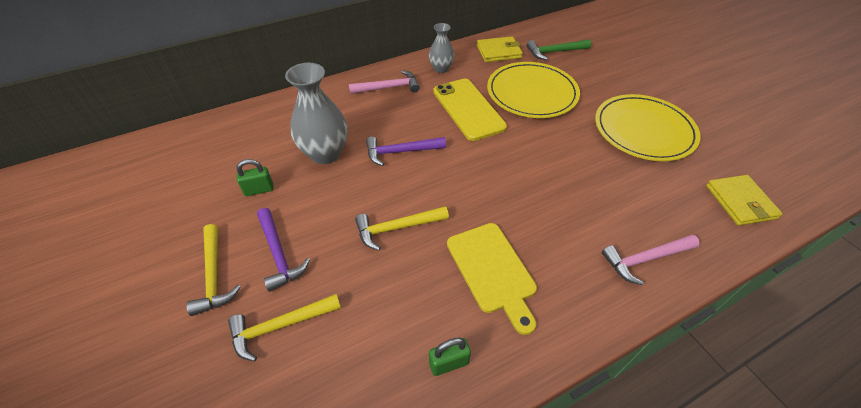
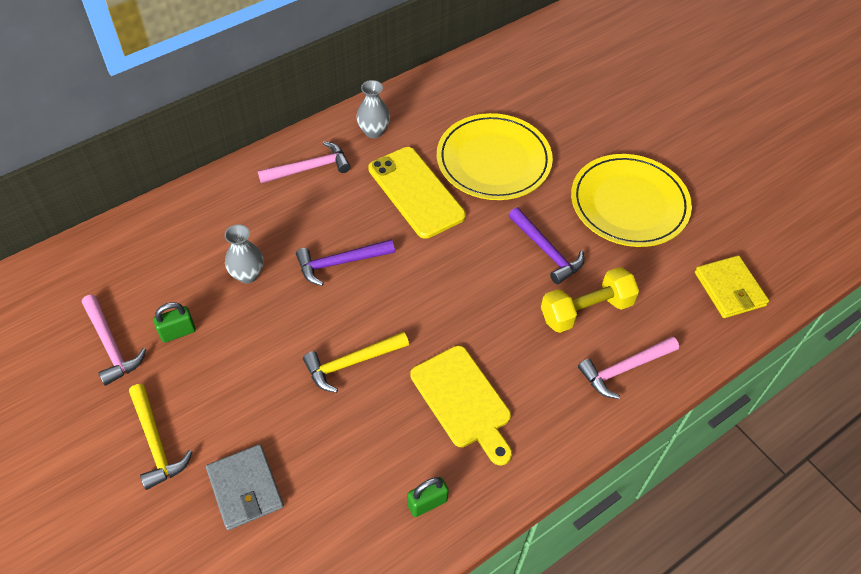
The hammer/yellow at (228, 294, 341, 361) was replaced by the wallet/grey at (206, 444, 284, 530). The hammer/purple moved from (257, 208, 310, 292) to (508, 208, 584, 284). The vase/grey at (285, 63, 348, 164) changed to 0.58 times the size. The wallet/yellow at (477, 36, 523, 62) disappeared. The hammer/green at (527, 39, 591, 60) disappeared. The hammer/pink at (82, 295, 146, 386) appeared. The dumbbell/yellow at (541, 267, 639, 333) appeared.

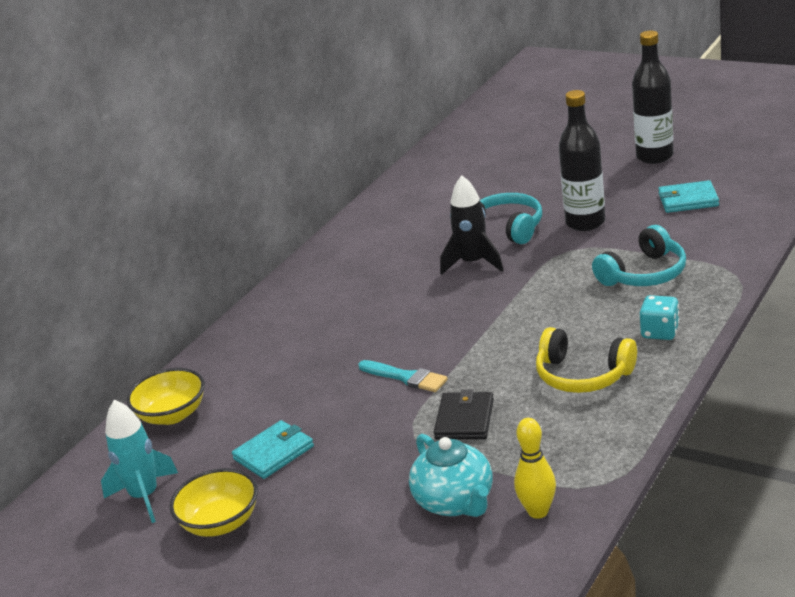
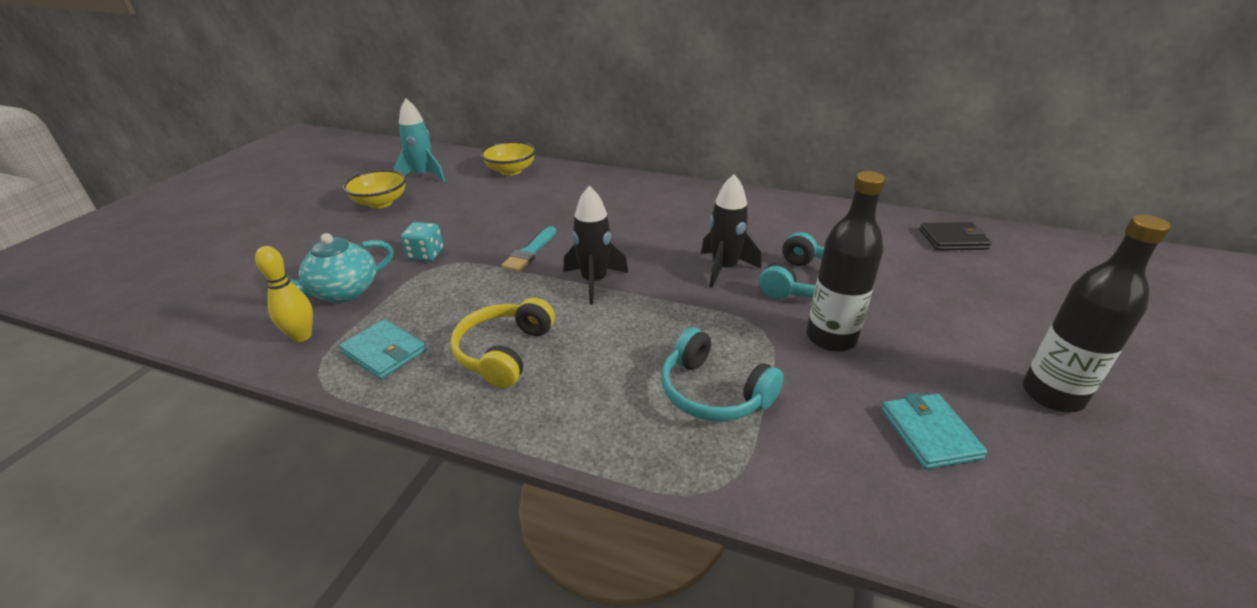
The wallet/turquoise moved from (232, 420, 314, 479) to (339, 319, 426, 379). The wallet/black moved from (434, 389, 494, 440) to (920, 222, 992, 250). The dice/turquoise moved from (640, 295, 680, 340) to (401, 222, 443, 261). The rocket/black at (563, 186, 628, 304) appeared.

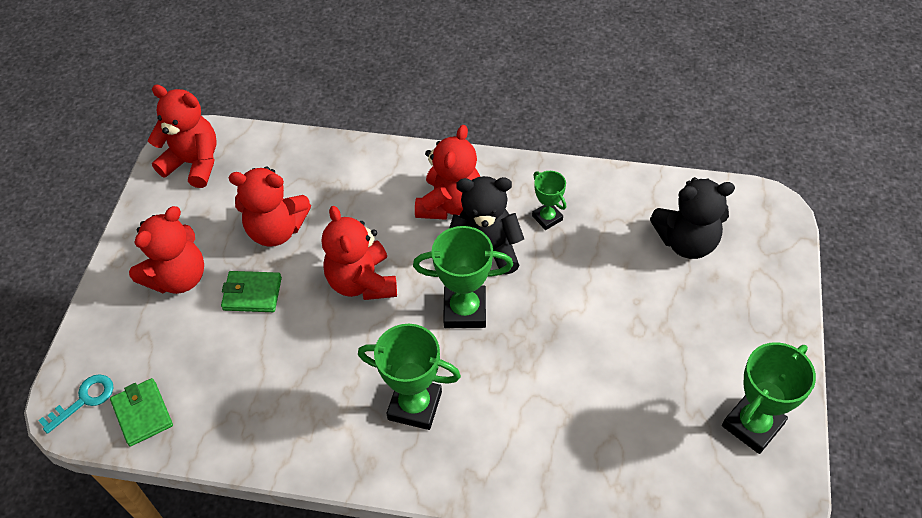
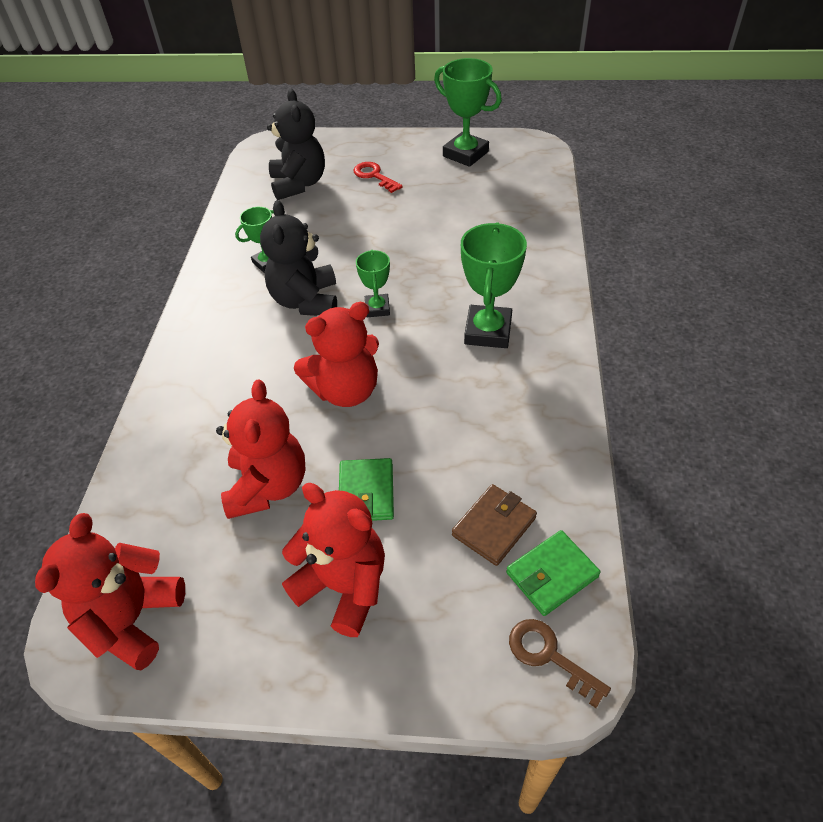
The key/turquoise at (38, 374, 113, 434) became the key/brown at (509, 619, 611, 708). The trophy/green at (413, 226, 513, 328) changed to 0.57 times the size. The teddy bear/red at (415, 125, 480, 220) disappeared. The key/red at (354, 162, 403, 193) appeared. The wallet/brown at (452, 484, 537, 566) appeared.

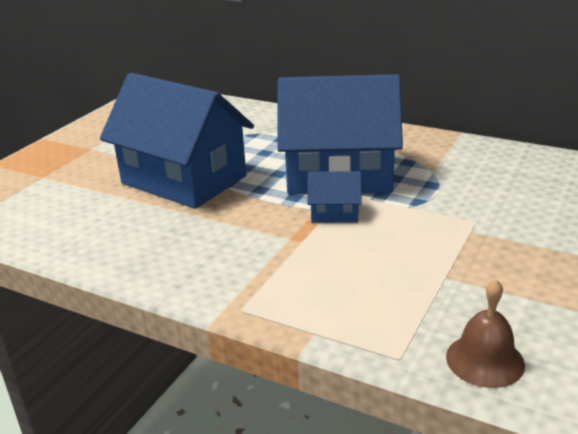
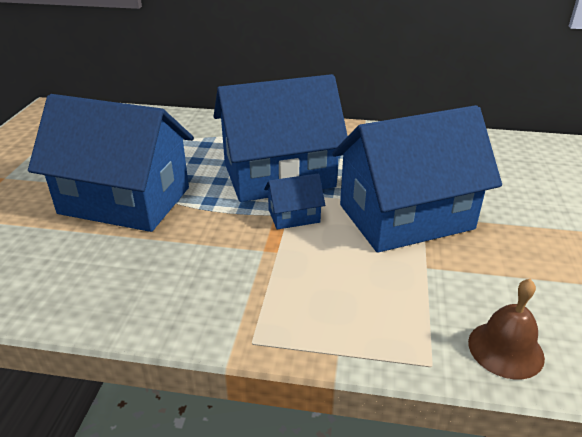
The house/blue at (332, 105, 502, 253) appeared.

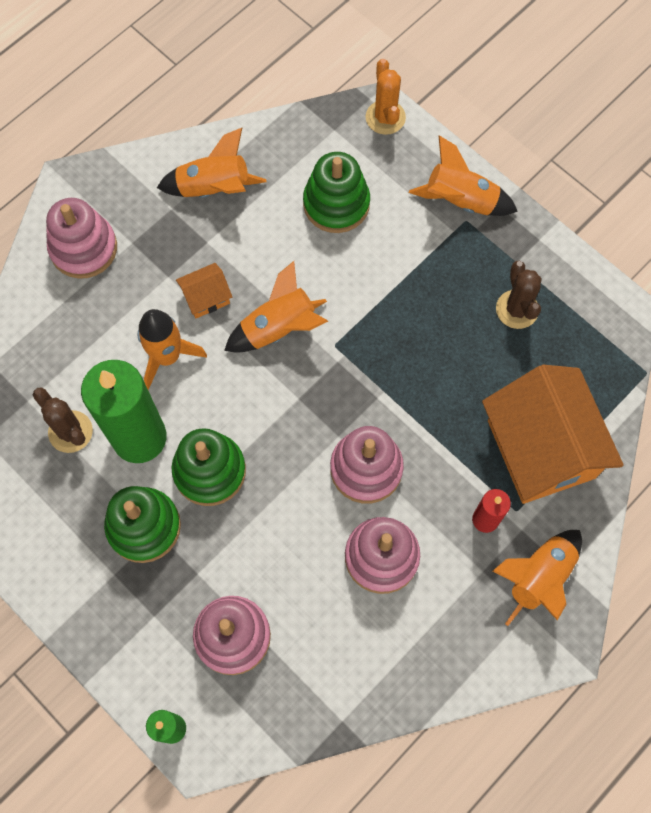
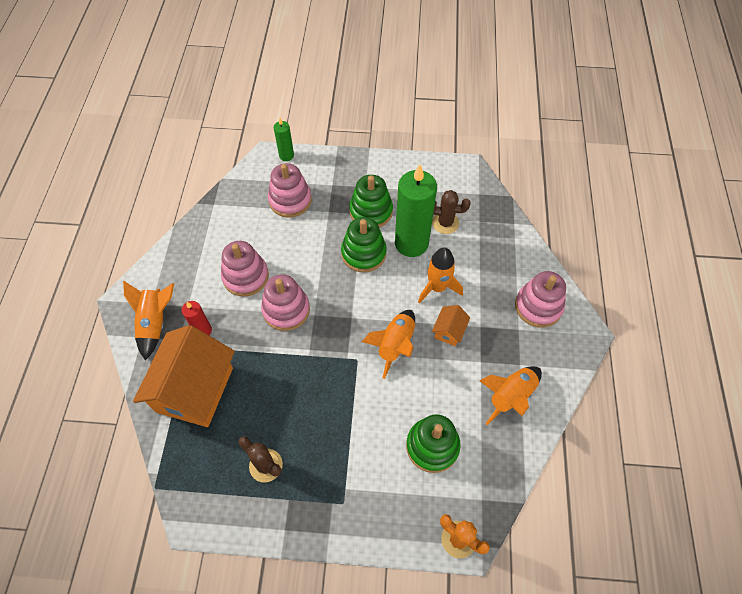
The rocket/orange at (409, 135, 518, 216) disappeared. The house/orange at (482, 365, 624, 504) turned 75 degrees clockwise.

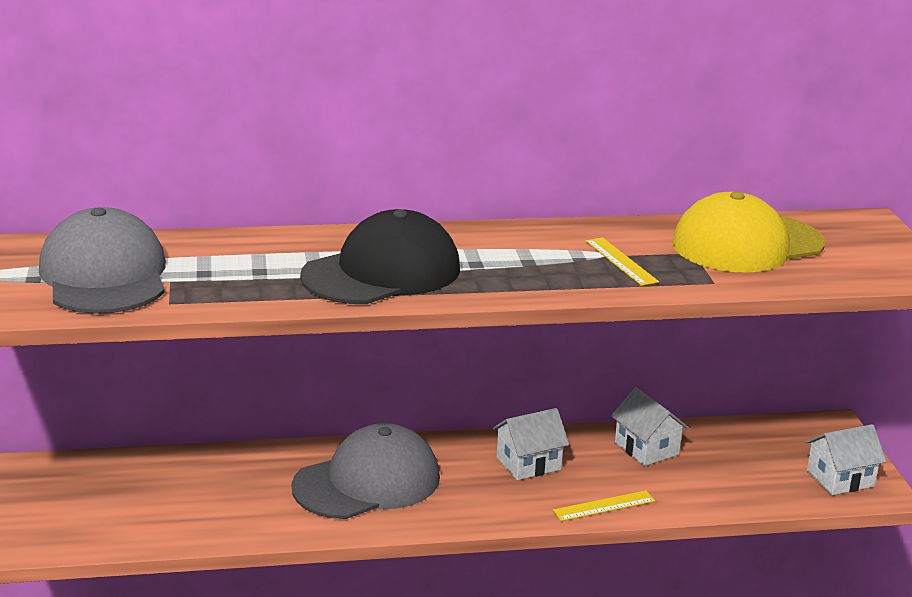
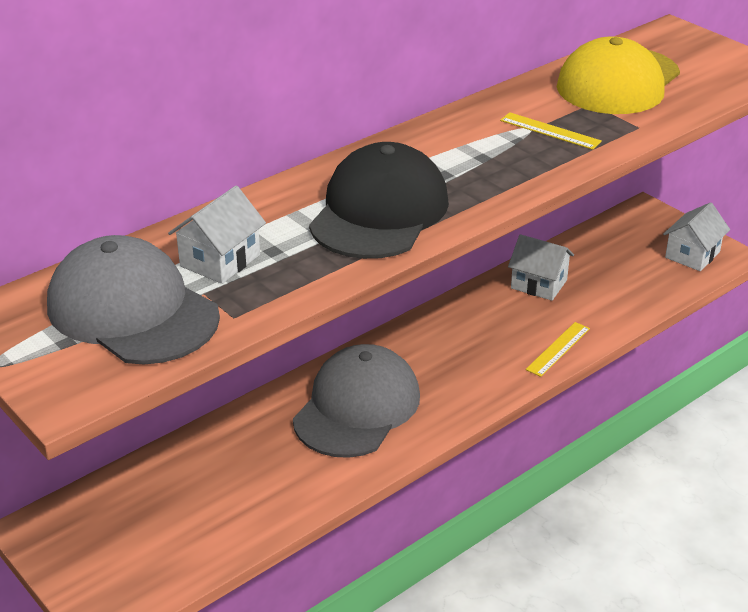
The house/white moved from (493, 408, 569, 480) to (168, 186, 266, 284).

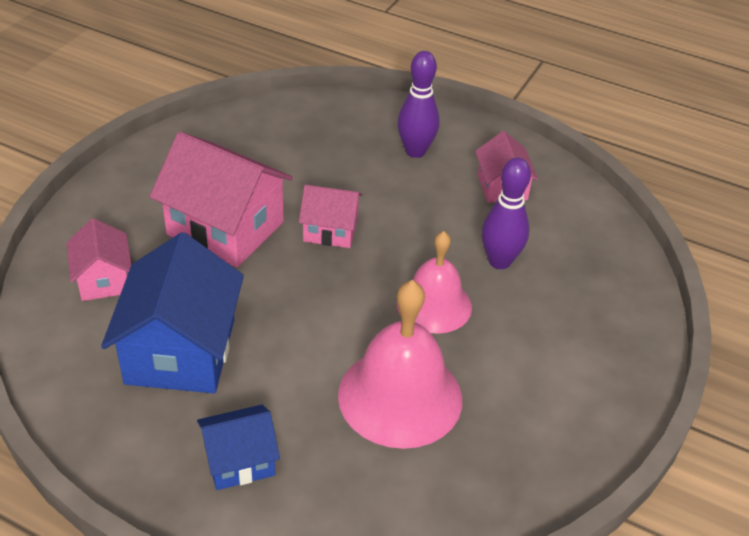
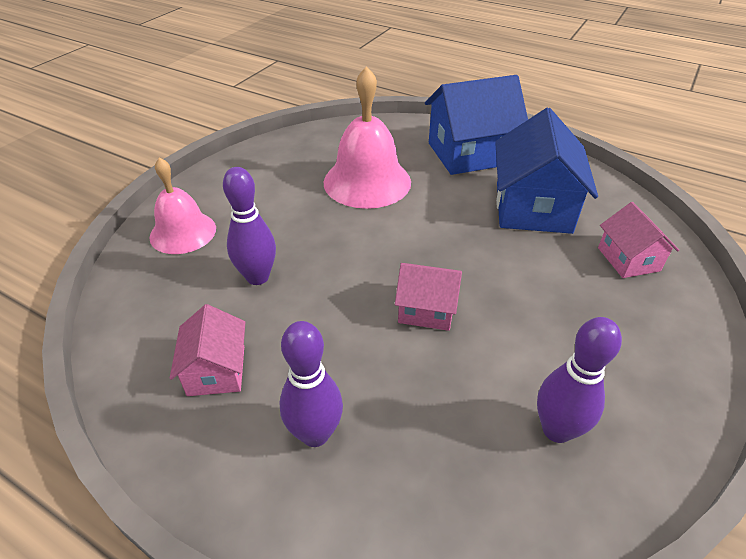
The house/pink at (149, 132, 293, 268) disappeared. The house/blue at (197, 405, 280, 490) changed to 1.82 times the size. The bell/pink moved from (397, 231, 472, 334) to (149, 158, 216, 254). The bowling pin/purple at (537, 317, 622, 443) appeared.

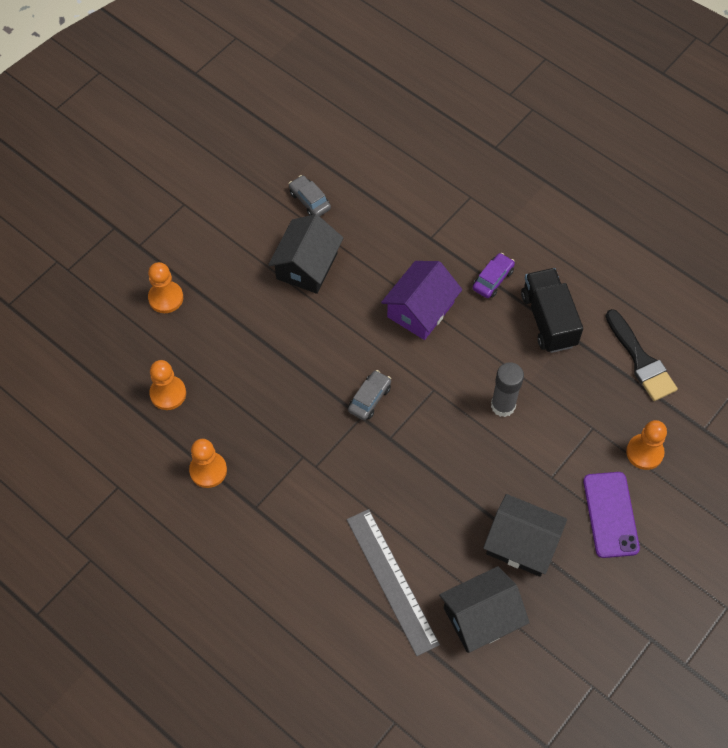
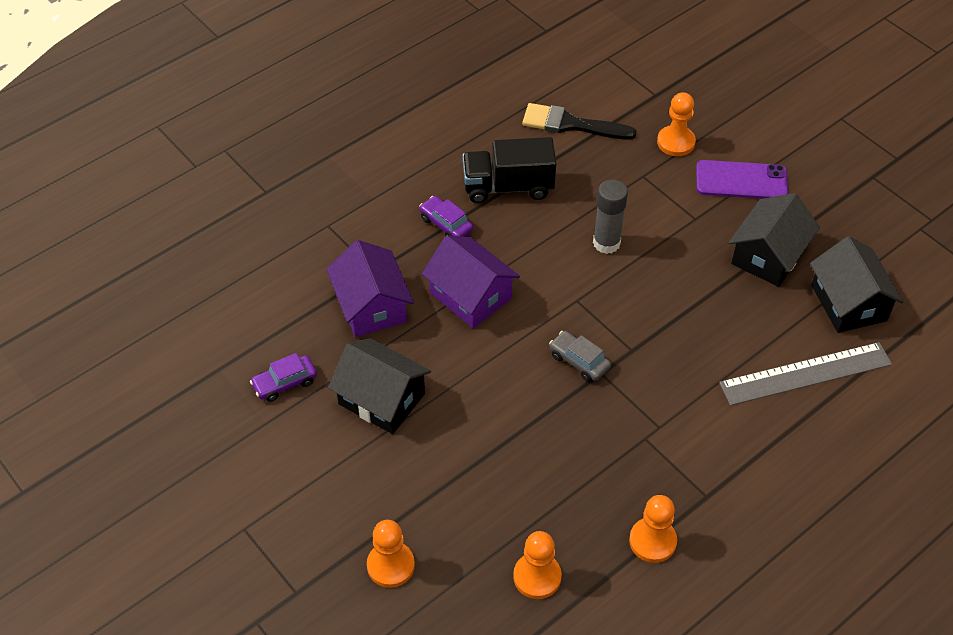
The car/grey at (289, 175, 331, 216) became the car/purple at (250, 353, 317, 402). The brush/black at (605, 309, 678, 401) turned 150 degrees counterclockwise. The house/purple at (327, 240, 414, 337) appeared.

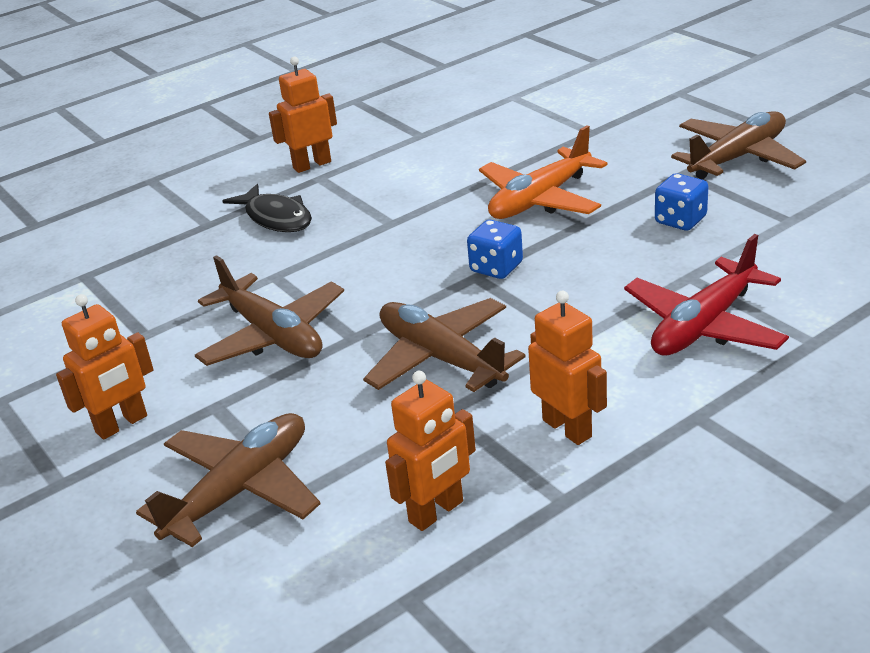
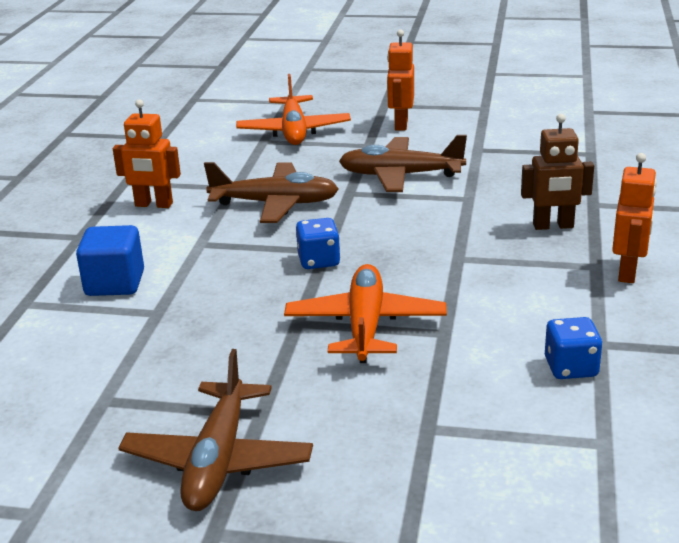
The plane/brown at (136, 413, 321, 547) became the plane/orange at (236, 74, 351, 145). The fish/black at (223, 184, 312, 232) was replaced by the robot/brown at (521, 114, 594, 230). The robot/orange at (385, 371, 476, 531) disappeared. The plane/red at (624, 234, 789, 356) was replaced by the cube/blue at (76, 225, 144, 296). The dice/blue moved from (655, 173, 709, 231) to (545, 317, 602, 379).

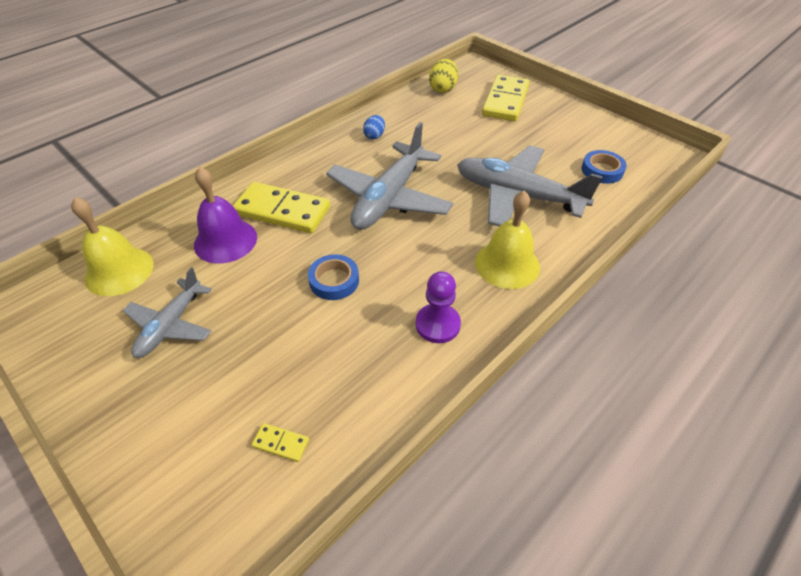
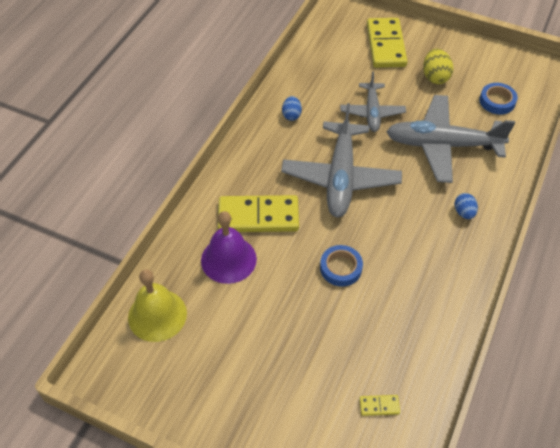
The plane/grey moved from (123, 267, 212, 358) to (340, 72, 406, 132). The pawn/purple at (416, 271, 461, 343) disappeared. The egg/yellow moved from (429, 59, 458, 93) to (423, 49, 453, 84). The bell/yellow at (475, 191, 540, 289) was replaced by the egg/blue at (454, 193, 478, 219).

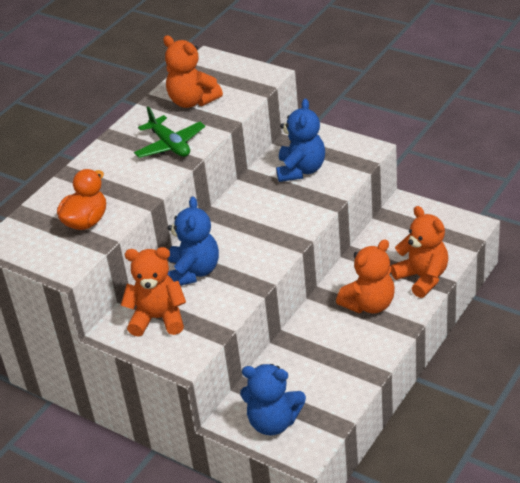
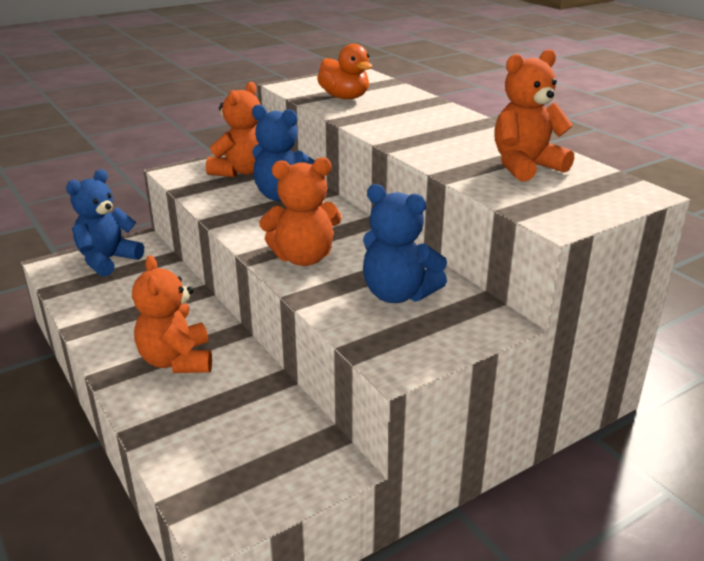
The plane/green at (134, 107, 205, 158) disappeared. The teddy bear/orange moved from (391, 206, 448, 298) to (259, 157, 342, 266).

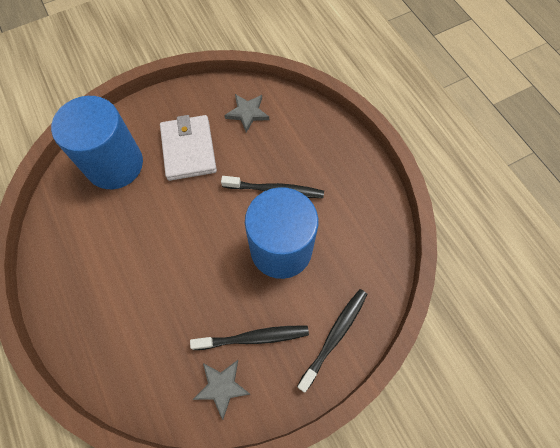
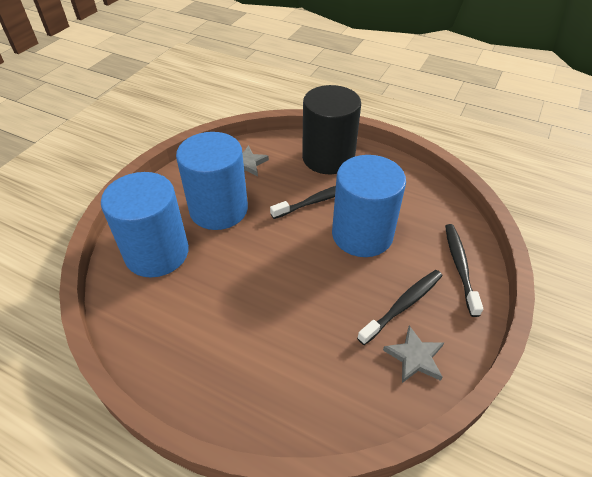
The wallet/white at (160, 115, 217, 181) was replaced by the cylinder/blue at (176, 132, 248, 230). The cylinder/black at (302, 85, 361, 174) appeared.

